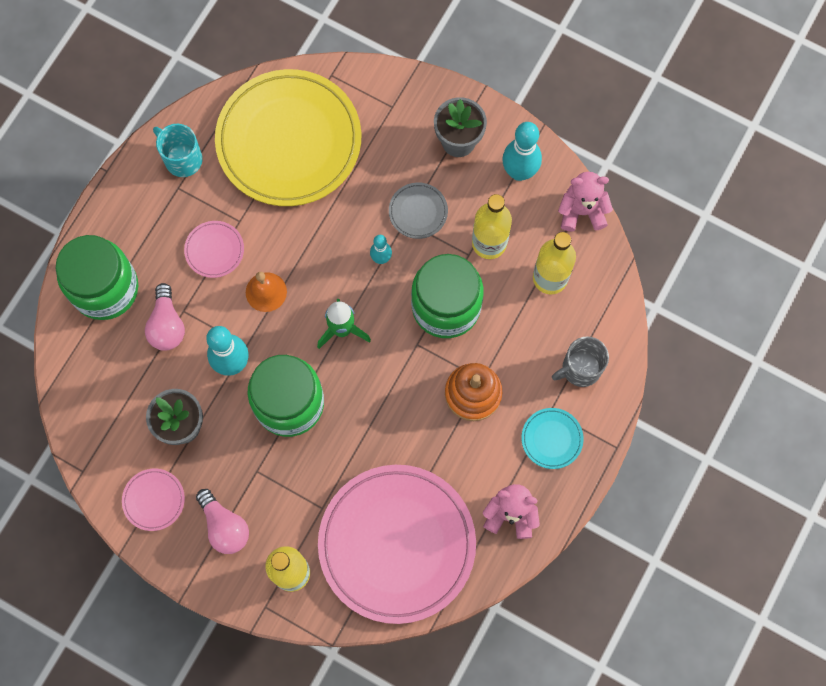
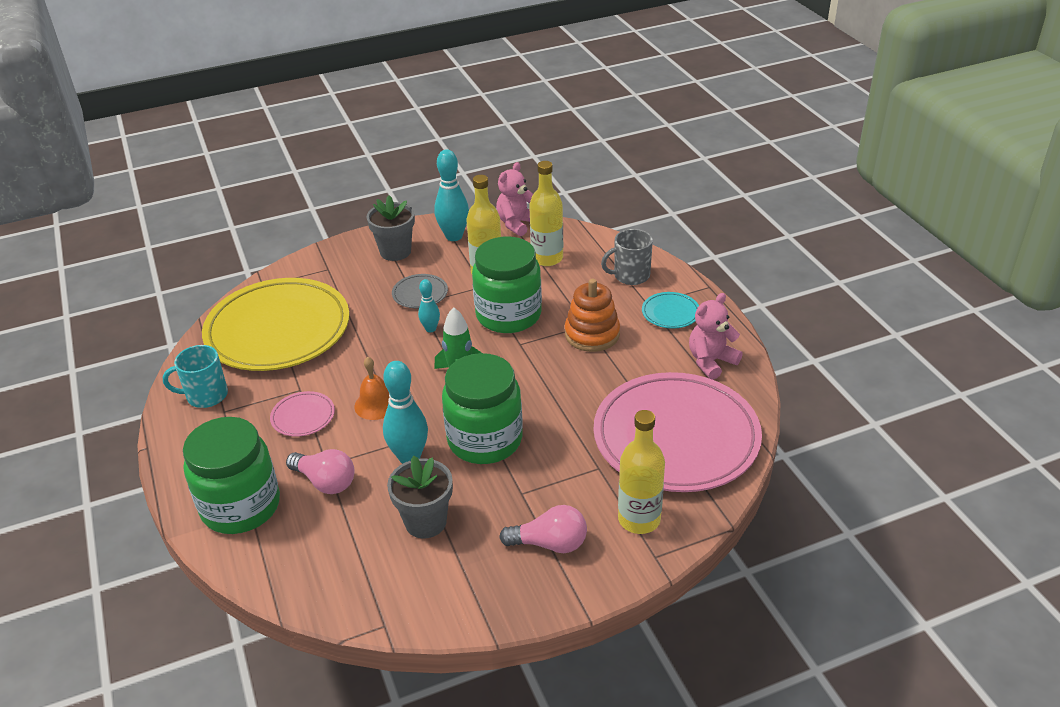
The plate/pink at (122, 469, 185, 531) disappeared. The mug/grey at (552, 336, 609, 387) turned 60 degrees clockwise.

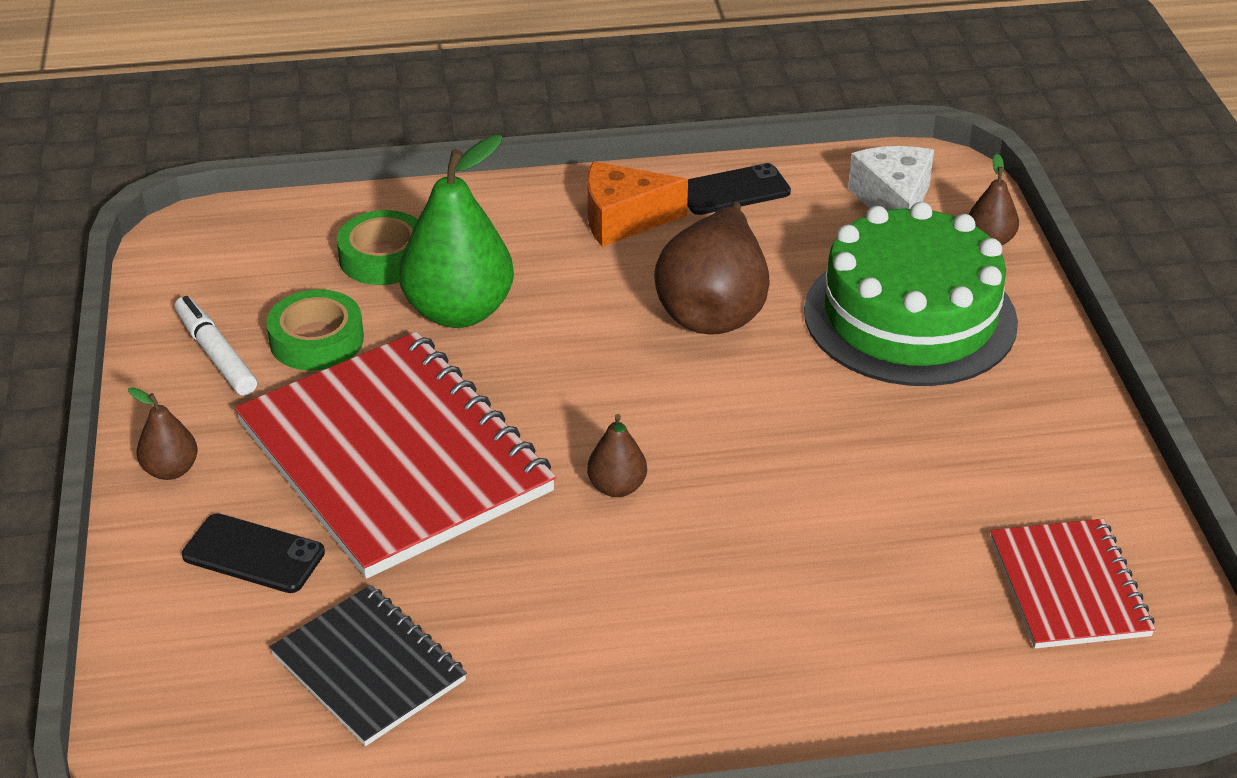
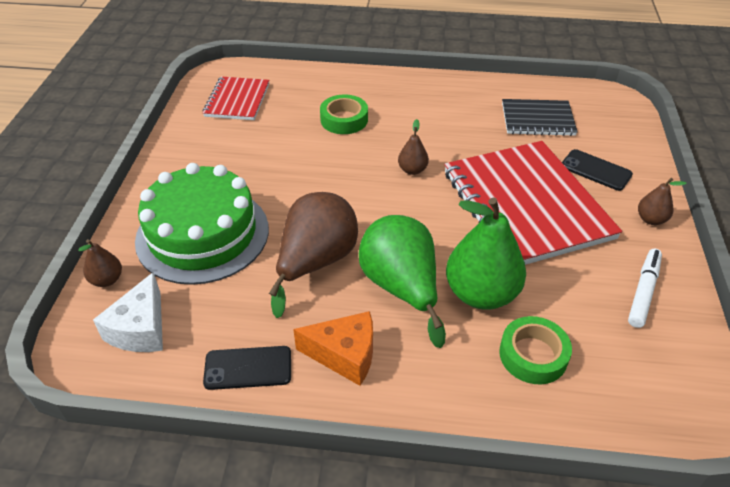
The marker/white at (175, 296, 257, 396) turned 135 degrees counterclockwise. The tape/green moved from (266, 289, 364, 371) to (320, 95, 368, 134). The notebook/black at (270, 585, 467, 746) turned 60 degrees counterclockwise. The pear/green at (359, 215, 446, 348) appeared.

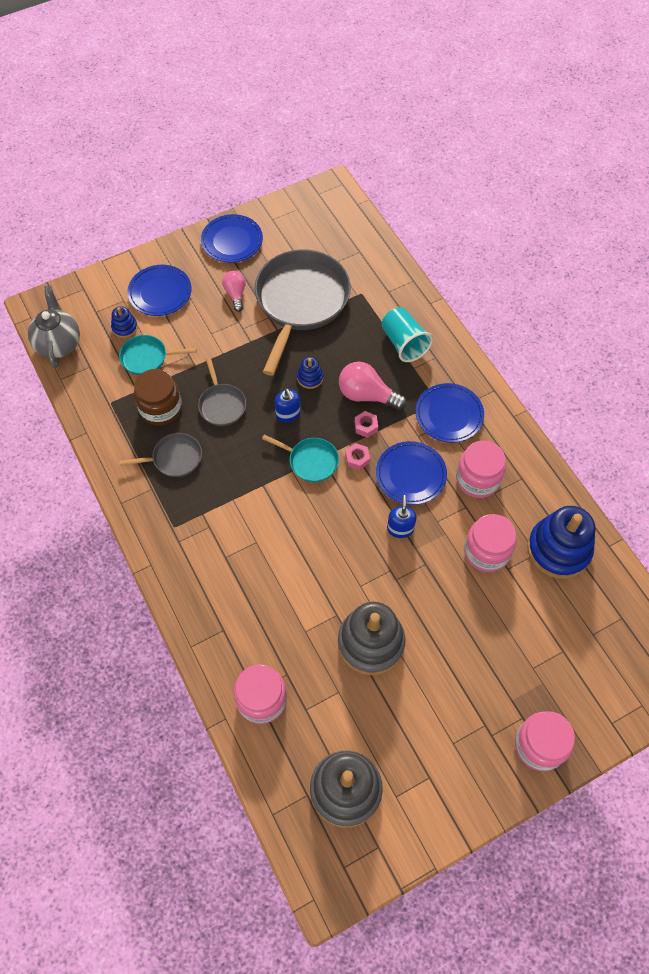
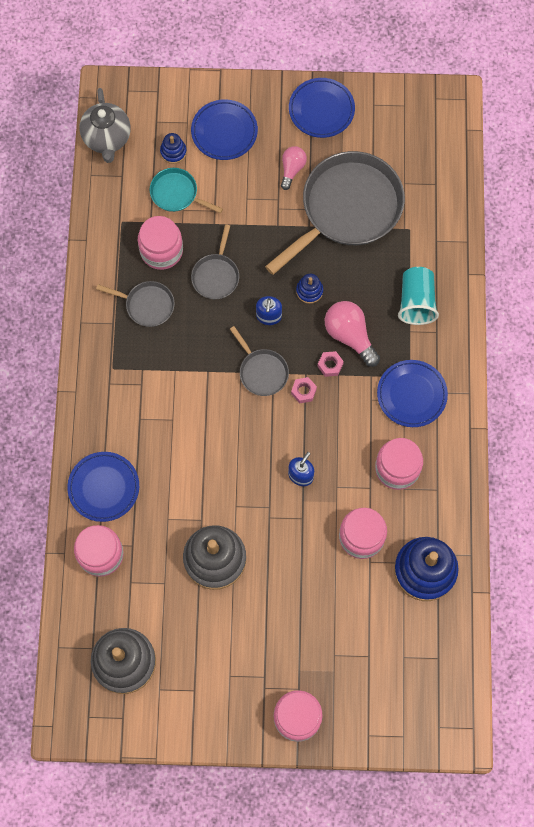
The teapot/grey at (28, 286, 80, 368) turned 150 degrees clockwise. The jar/brown at (134, 369, 182, 426) became the jar/pink at (138, 216, 183, 270). The pan/turquoise at (262, 435, 339, 482) became the pan/grey at (230, 326, 289, 396). The plate/blue moved from (376, 441, 447, 505) to (67, 452, 139, 522).

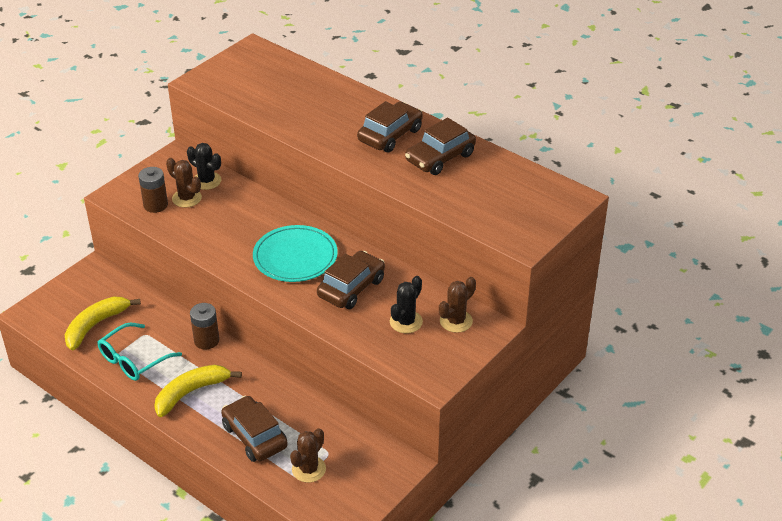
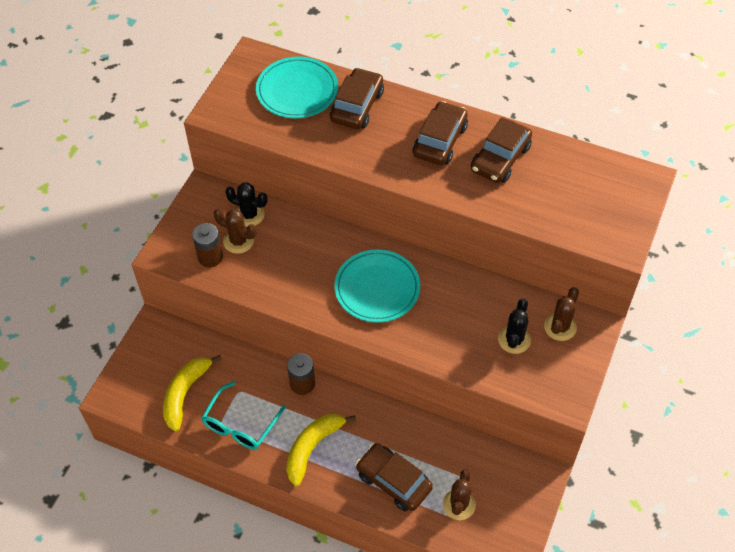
The car/brown moved from (317, 251, 385, 309) to (330, 68, 384, 129). The plate/turquoise at (256, 57, 338, 118) appeared.

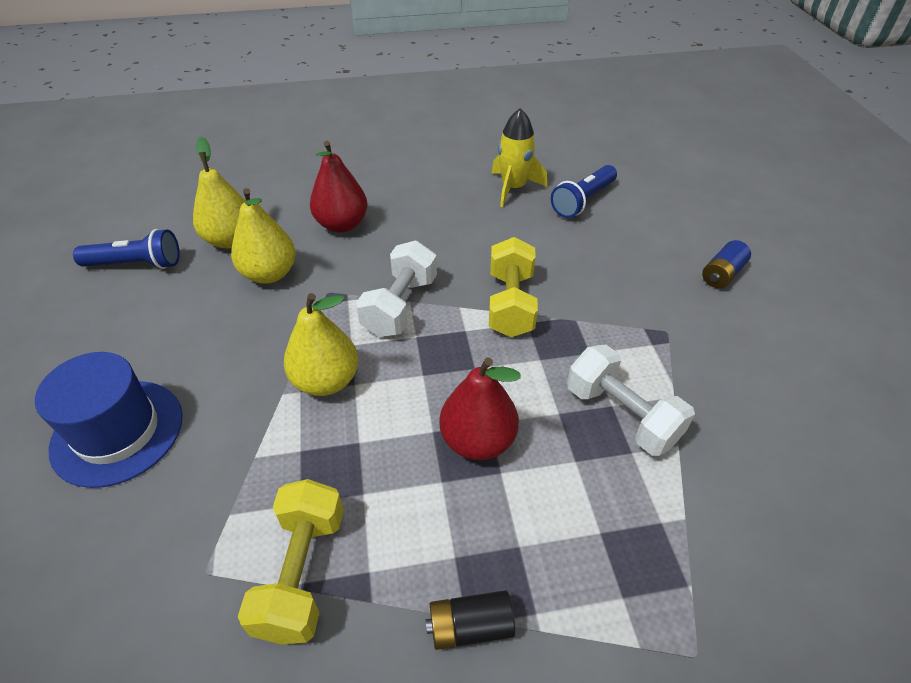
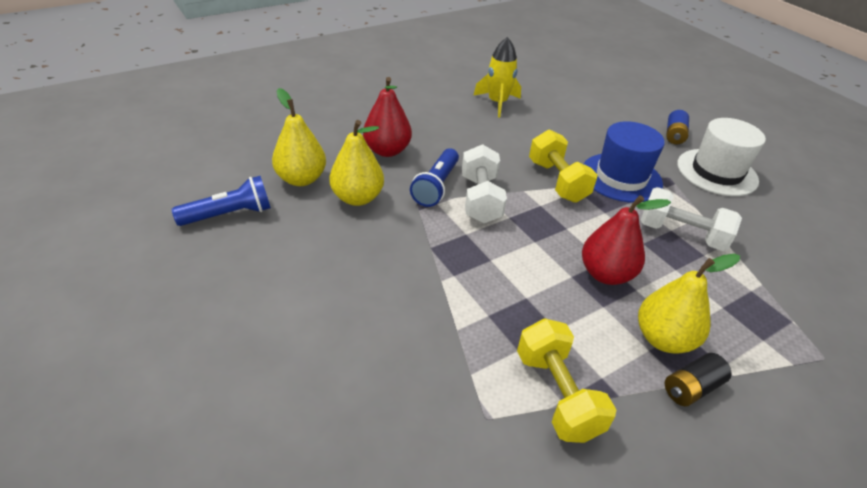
The hat/blue moved from (35, 352, 182, 488) to (584, 121, 665, 202). The pear/yellow moved from (284, 293, 358, 396) to (638, 254, 740, 354). The flashlight/blue moved from (551, 165, 617, 218) to (410, 148, 459, 207). The hat/white at (677, 118, 766, 196) appeared.

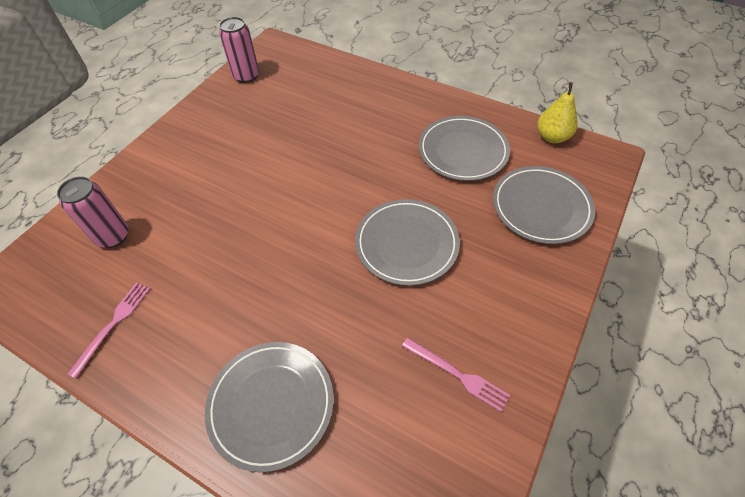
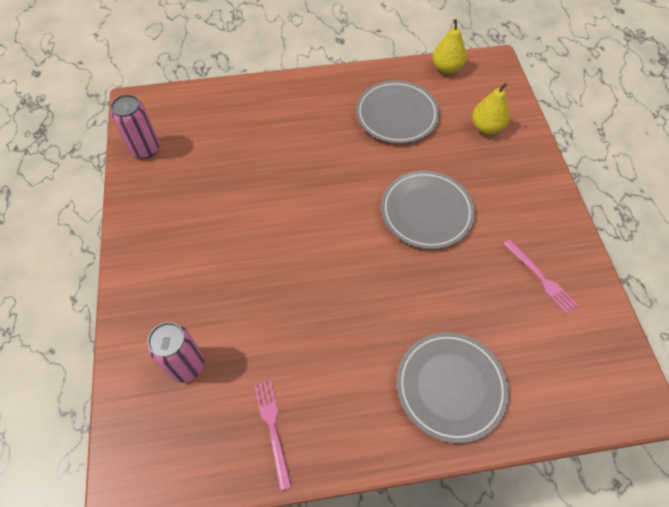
The fork/pink at (402, 338, 510, 412) turned 60 degrees clockwise. The plate/grey at (493, 166, 595, 244) was replaced by the pear/yellow at (472, 83, 510, 134).

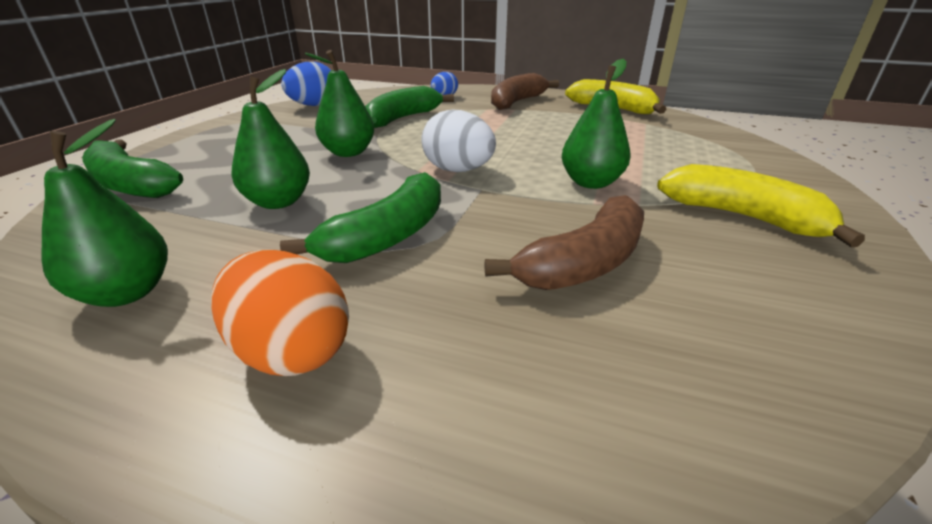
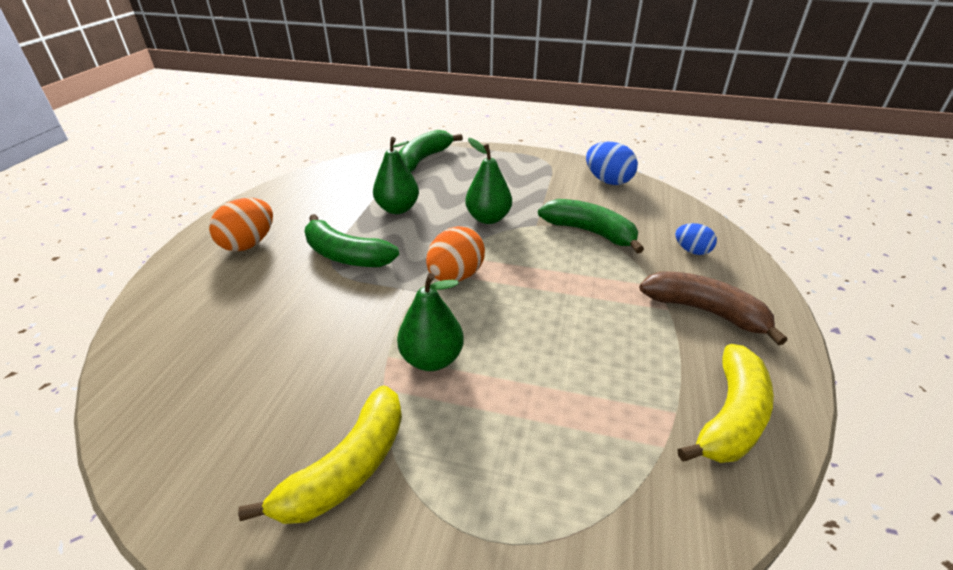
The pear/green at (42, 119, 168, 307) disappeared. The egg/white at (421, 110, 496, 172) became the egg/orange at (426, 226, 485, 281). The banana/brown at (485, 195, 644, 290) disappeared.

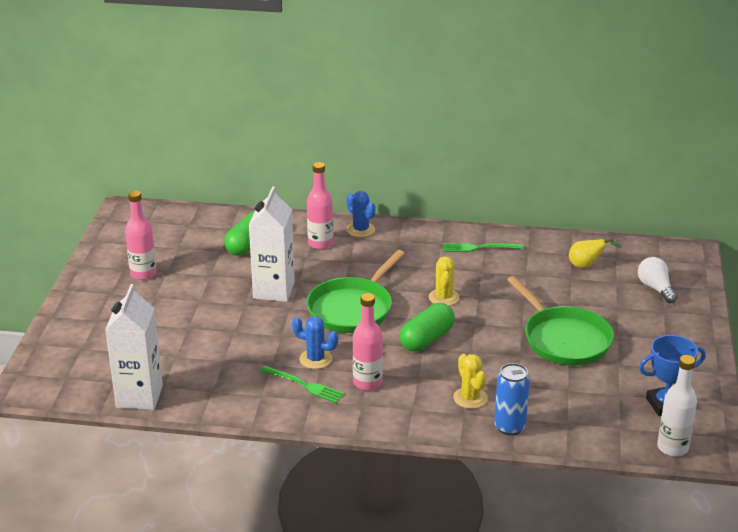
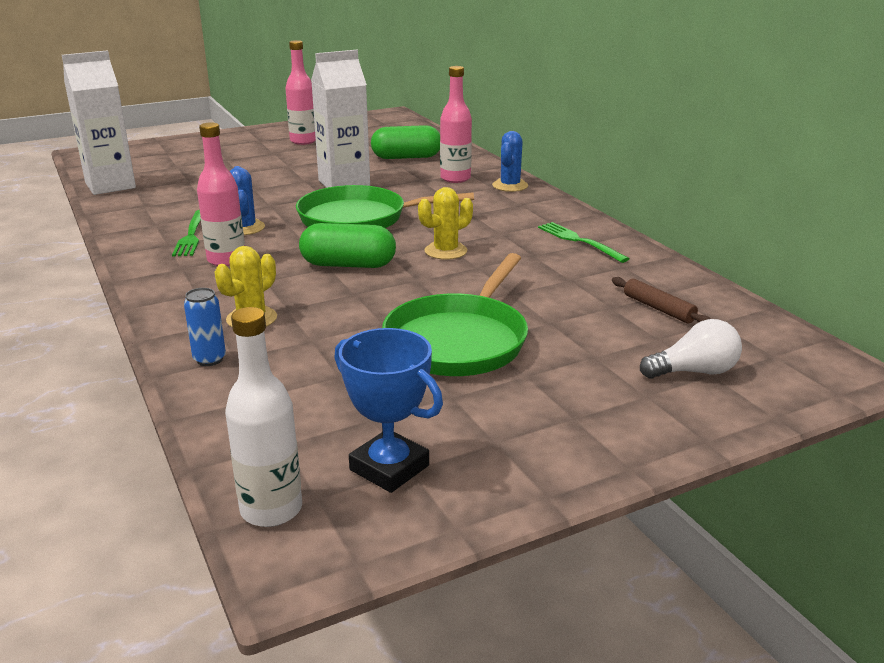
The can/blue at (494, 363, 530, 436) changed to 0.67 times the size. The pear/yellow at (569, 238, 621, 268) was replaced by the rolling pin/brown at (612, 277, 710, 323). The light bulb/white at (638, 257, 677, 303) turned 45 degrees clockwise.

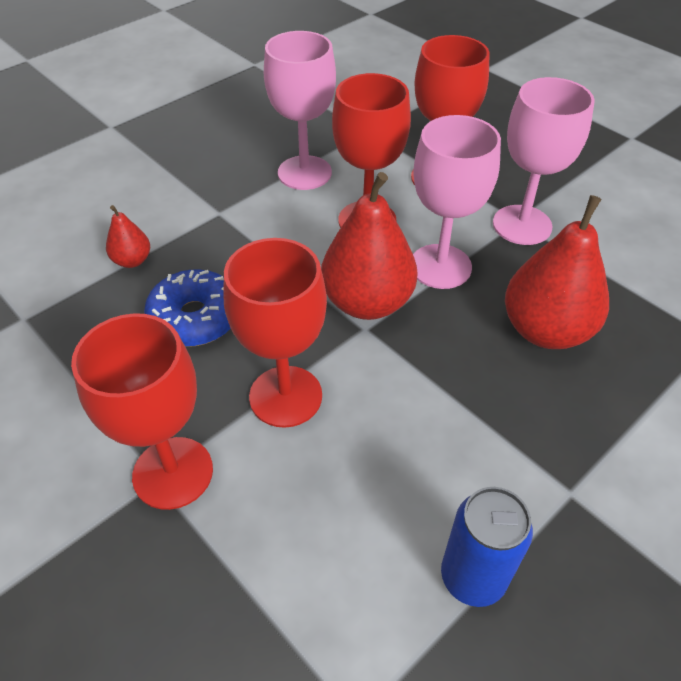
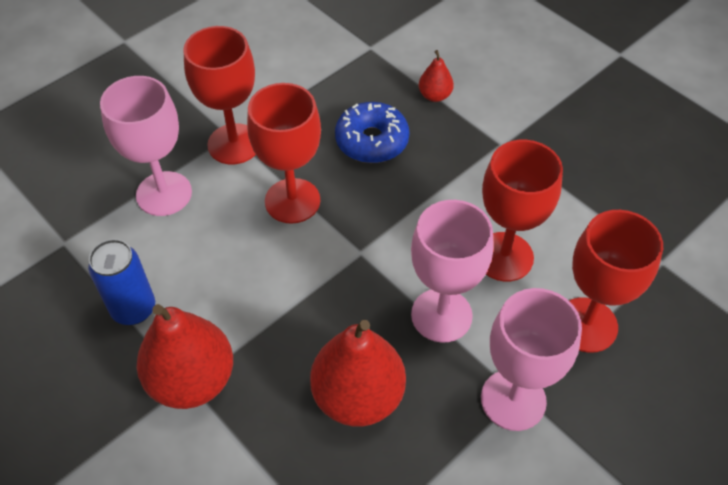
The goblet/pink moved from (264, 31, 336, 190) to (100, 76, 192, 216). The pear/red moved from (321, 172, 417, 320) to (137, 304, 233, 409).

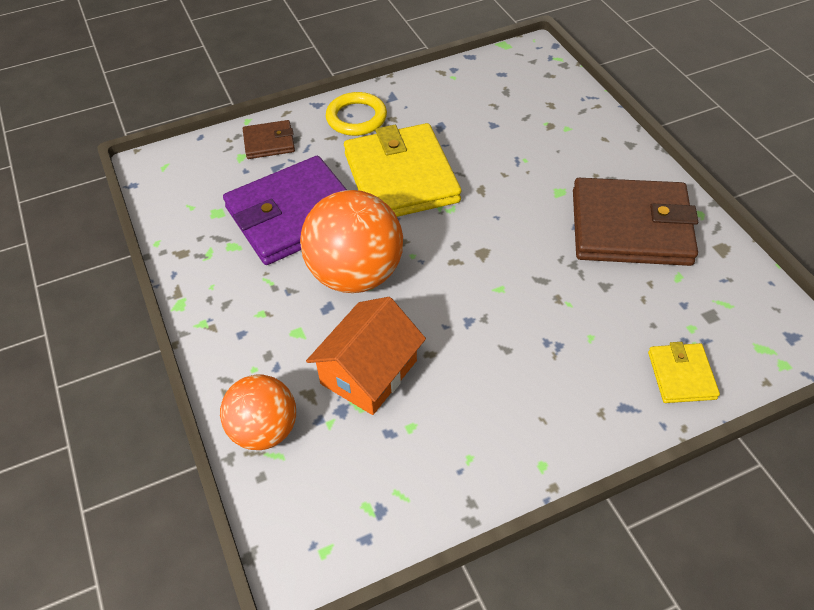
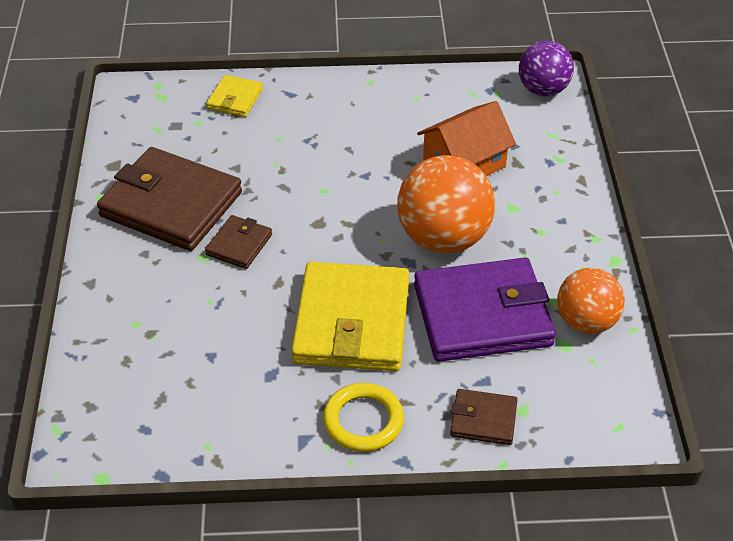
The ball/orange moved from (220, 375, 296, 450) to (557, 268, 625, 334). The wallet/brown at (205, 215, 272, 269) appeared. The ball/purple at (519, 41, 574, 96) appeared.

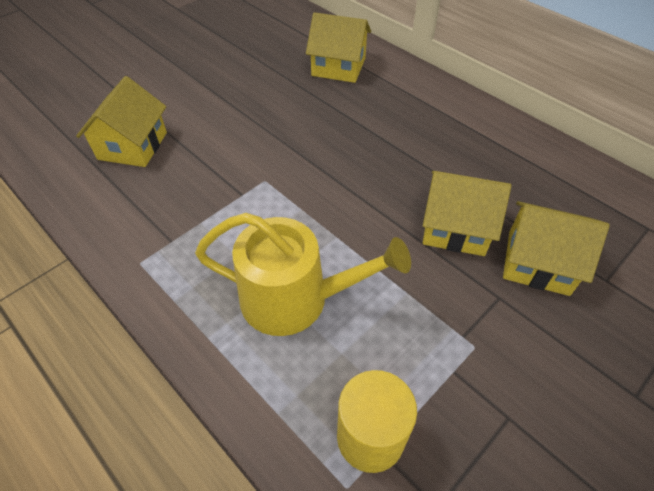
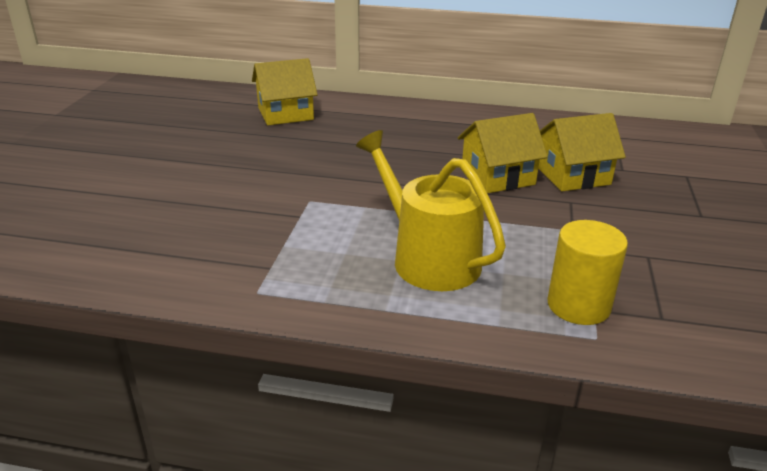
The house/yellow at (76, 76, 167, 167) disappeared. The watering can/yellow at (195, 213, 411, 336) turned 105 degrees counterclockwise.

